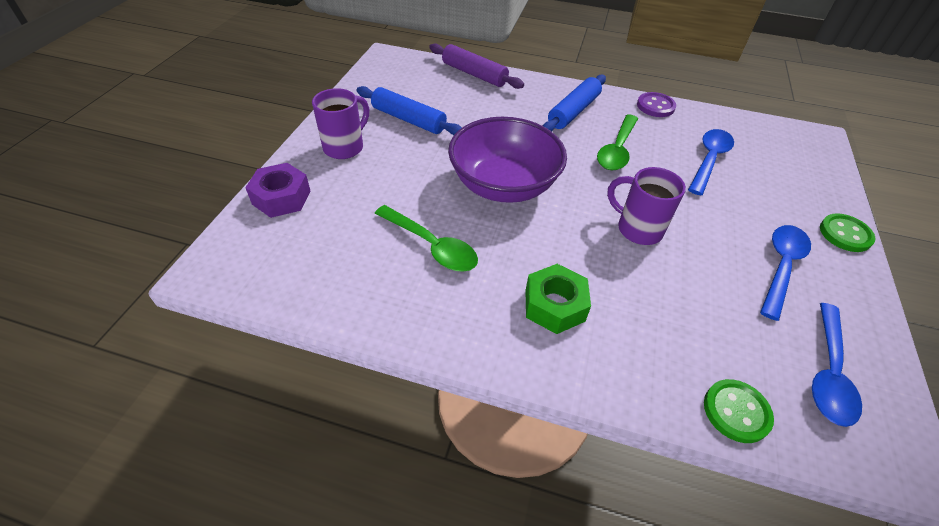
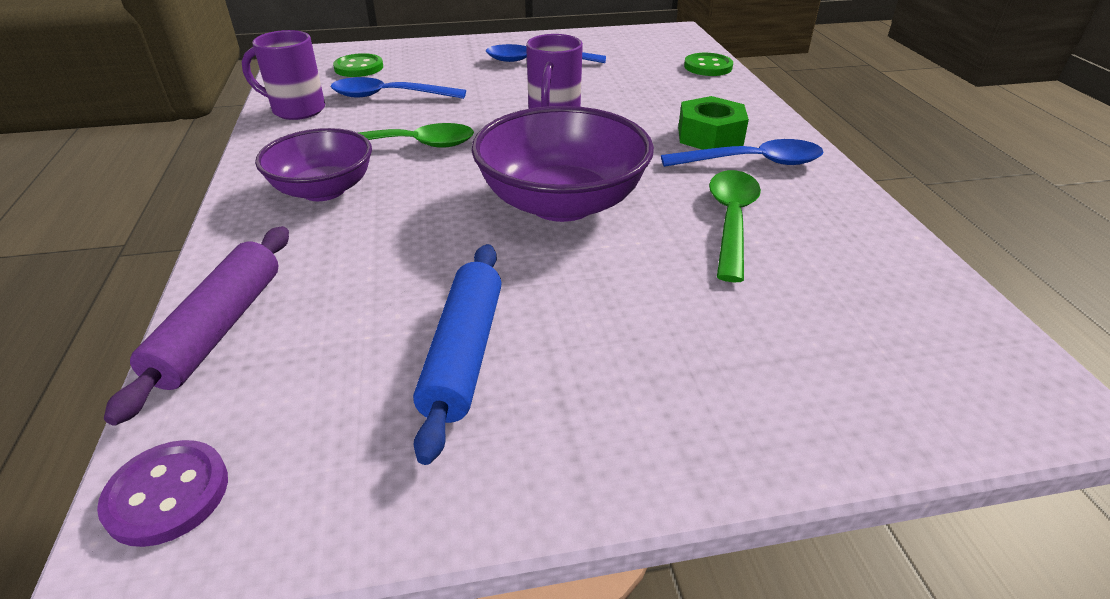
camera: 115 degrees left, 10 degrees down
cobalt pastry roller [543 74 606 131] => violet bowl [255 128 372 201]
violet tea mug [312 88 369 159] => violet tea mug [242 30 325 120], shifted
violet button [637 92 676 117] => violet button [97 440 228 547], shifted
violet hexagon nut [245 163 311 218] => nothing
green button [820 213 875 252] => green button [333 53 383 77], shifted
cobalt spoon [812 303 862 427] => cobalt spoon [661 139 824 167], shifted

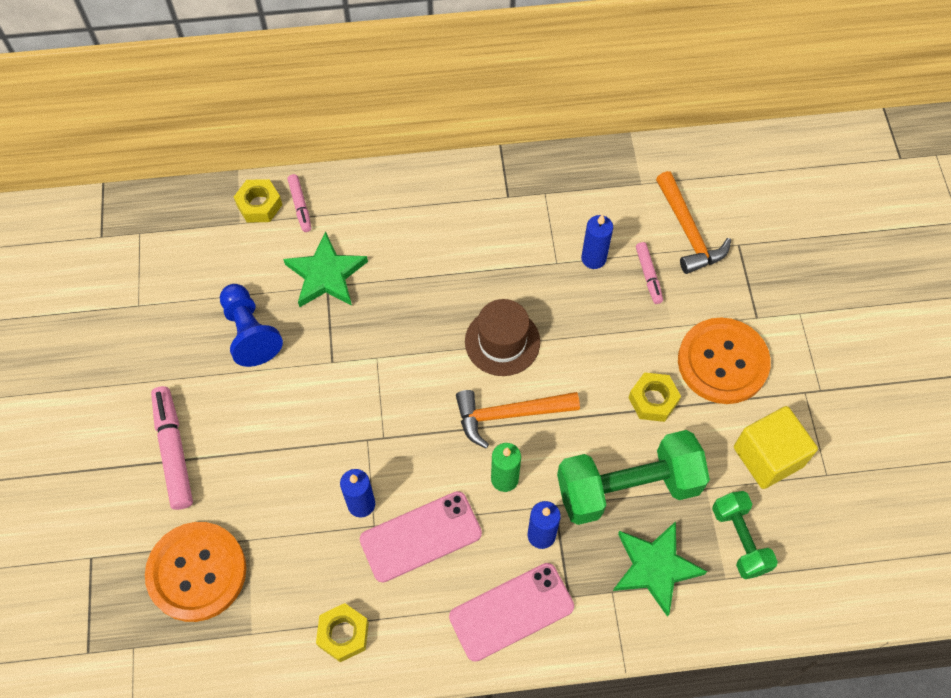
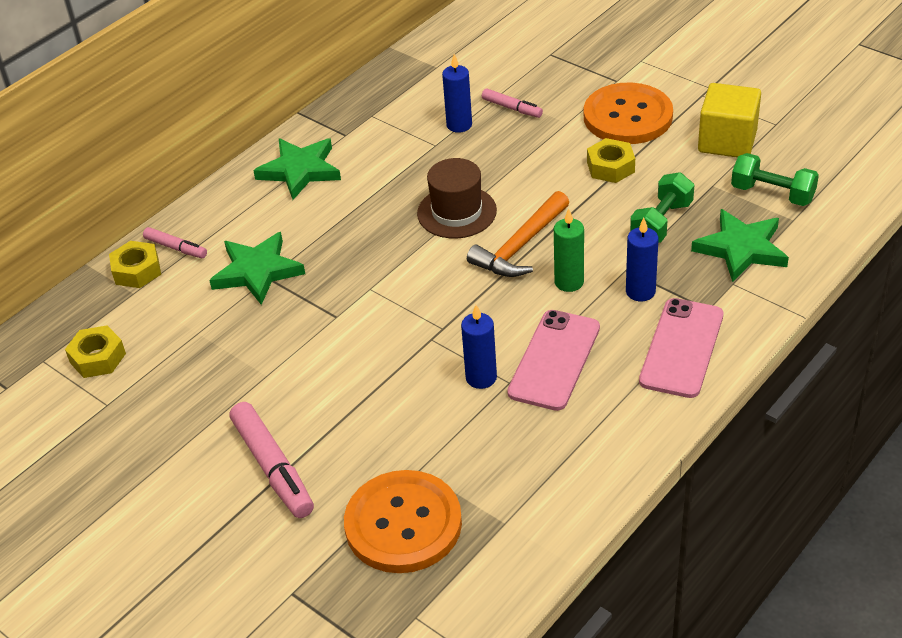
camera: 40 degrees left, 20 degrees down
orange-coloured claw hammer [656 171 731 274] => nothing
cobalt pawn [220 284 283 367] => nothing
rose-pink marker [151 386 193 510] => rose-pink marker [230 402 314 518], 150 degrees counterclockwise
green hand weight [557 430 710 525] => green hand weight [630 172 694 243], x0.57
yellow hexagon nut [316 603 369 662] => yellow hexagon nut [65 326 126 378], shifted
nothing => green star shape [253 139 341 200]

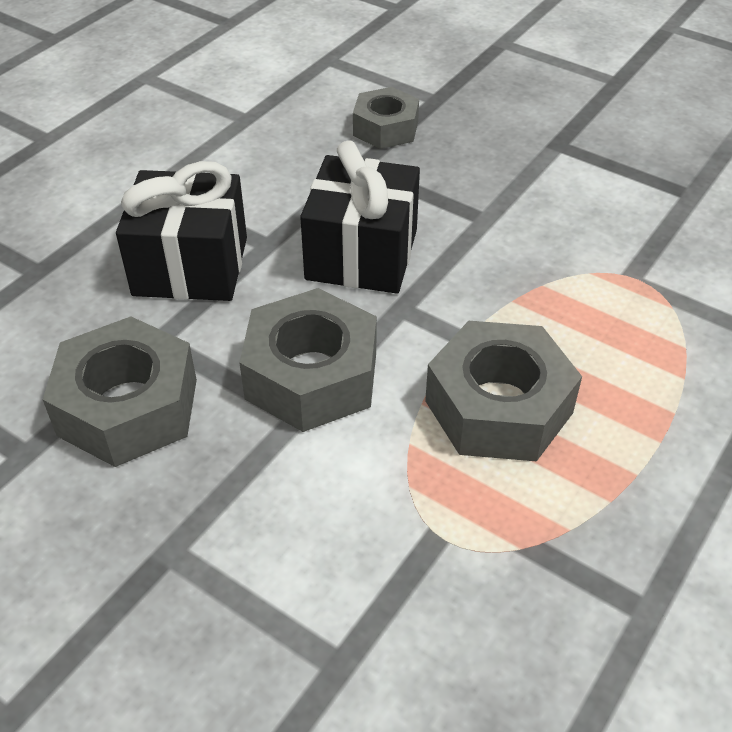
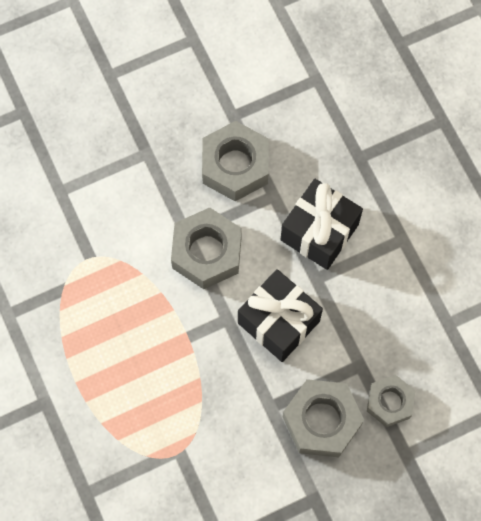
camera: 120 degrees right, 25 degrees up
ash-grey hexagon nut [425 321 582 461] => ash-grey hexagon nut [283 379 364 457], shifted

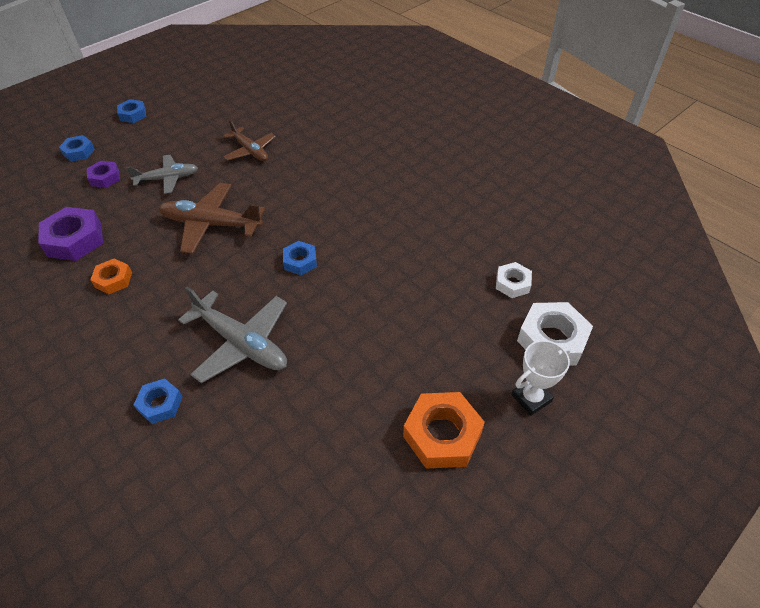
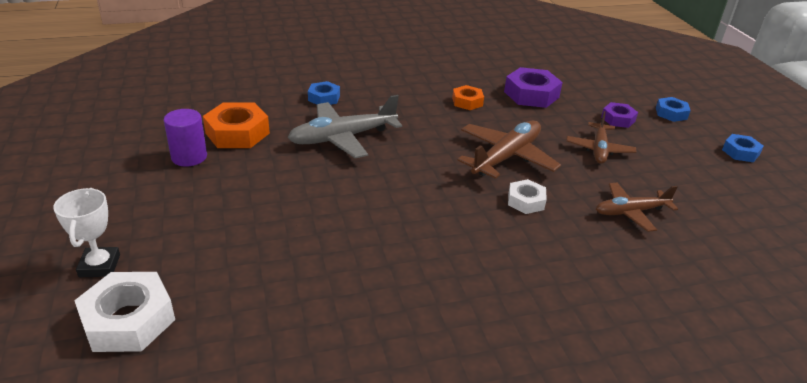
camera: 115 degrees right, 15 degrees down
ash-grey aeroplane [126 155 198 194] => russet aeroplane [566 111 636 164]
cobalt hexagon nut [283 241 317 275] => nothing
pure white hexagon nut [496 262 532 298] => pure white hexagon nut [508 179 547 214], shifted
orange-coloured hexagon nut [403 392 485 469] => orange-coloured hexagon nut [203 102 270 148], shifted
nothing => violet cylinder [164 109 207 167]

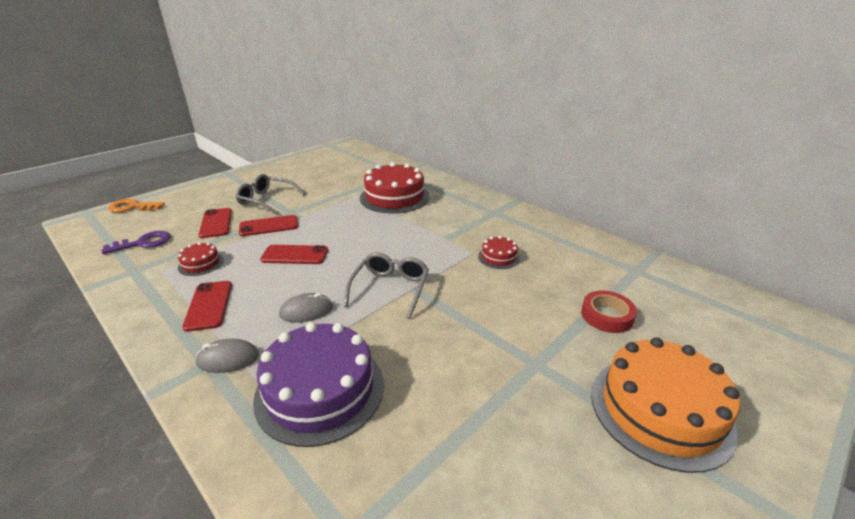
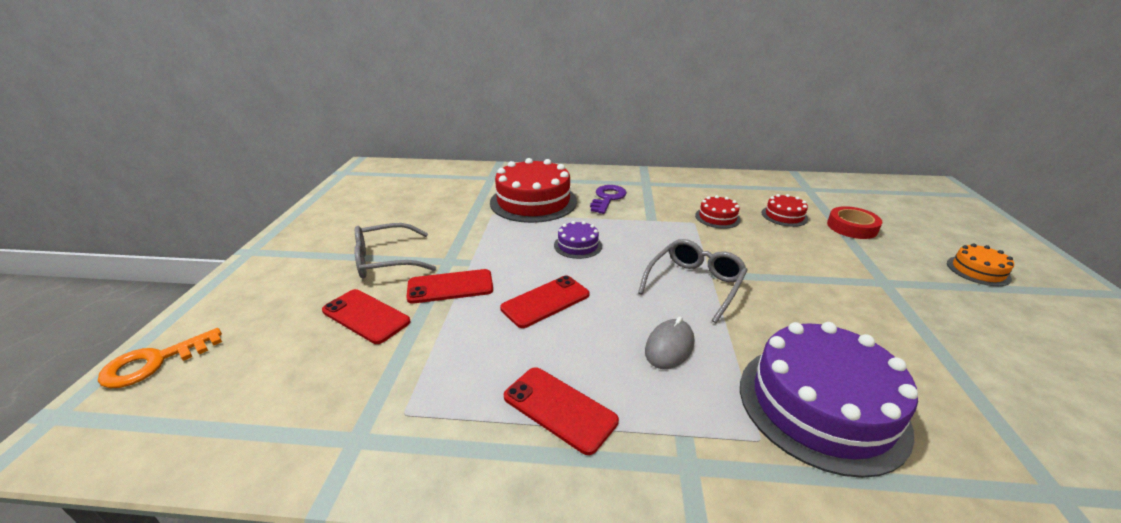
camera: 40 degrees left, 0 degrees up
red smartphone [239 215 298 236] => red smartphone [406 269 493 304], 45 degrees clockwise
violet key [102 231 171 254] => violet key [590 185 627 214], shifted
red gateau [178 242 224 276] => red gateau [761 194 808 227], shifted
ash-grey eyeglasses [344 252 429 319] => ash-grey eyeglasses [638 239 748 323], 60 degrees clockwise
orange-coloured gateau [591 337 740 473] => orange-coloured gateau [947 244 1014 286], x0.47
ash-grey computer mouse [195 338 259 373] => nothing
nothing => violet gateau [554 221 602 259]

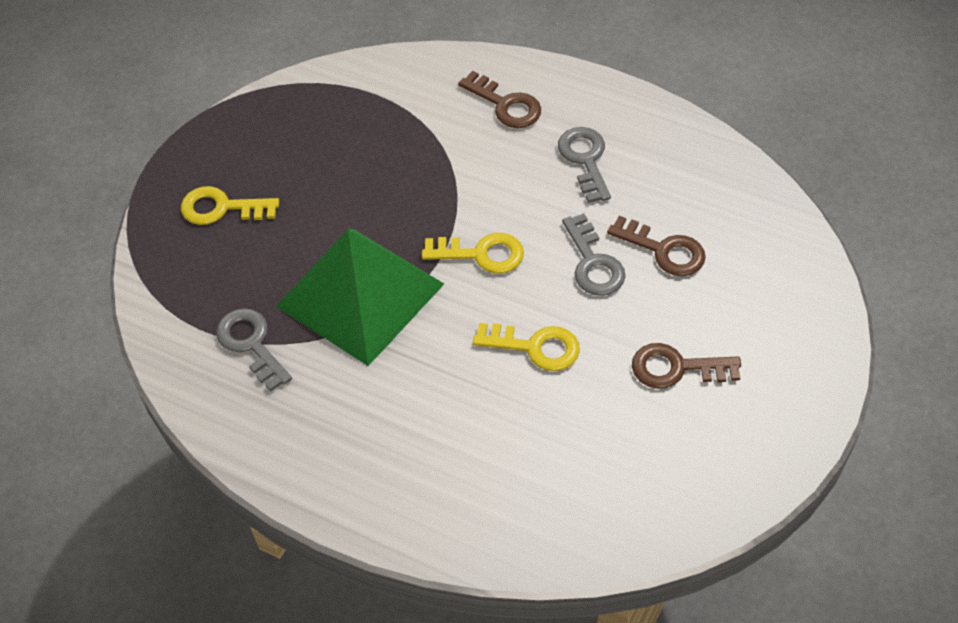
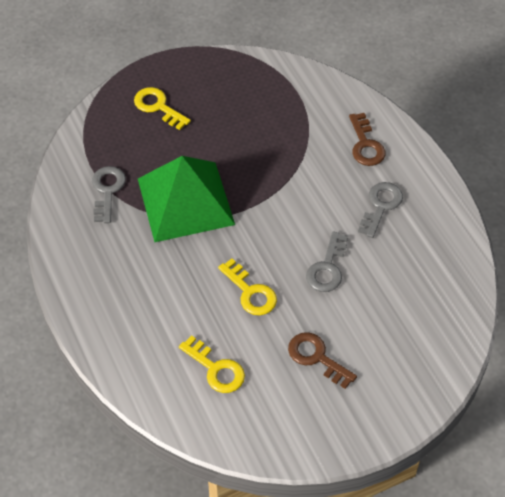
camera: 35 degrees right, 0 degrees up
russet key [607 216 706 276] => nothing
yellow key [422 233 524 274] => yellow key [179 335 245 393], shifted

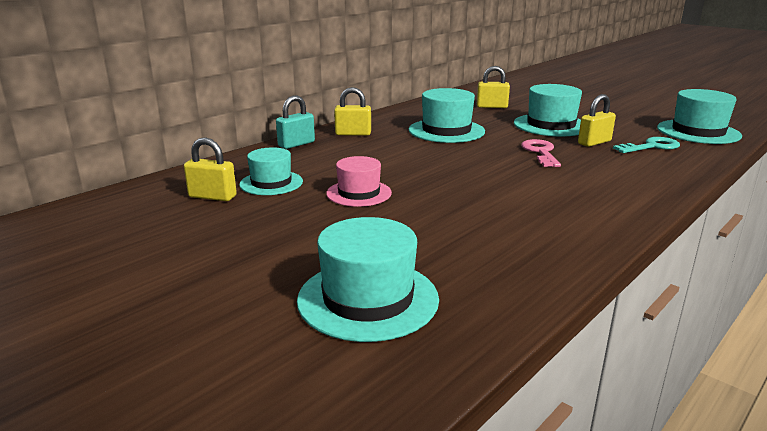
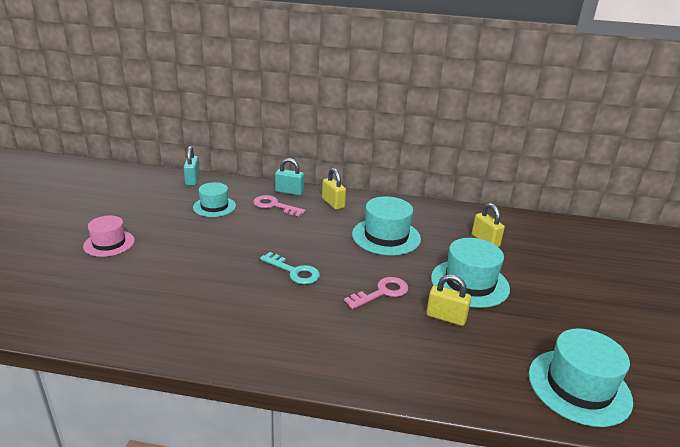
camera: 55 degrees right, 5 degrees up
yellow lock [184 137 237 201] => nothing
turquoise key [613 137 680 153] => turquoise key [260 252 320 284], shifted
rose-pink hat [326 156 392 207] => rose-pink hat [83 216 135 257], shifted
turquoise hat [297 217 439 342] => nothing
nothing => turquoise lock [184 146 200 186]
nothing => rose-pink key [253 195 306 216]

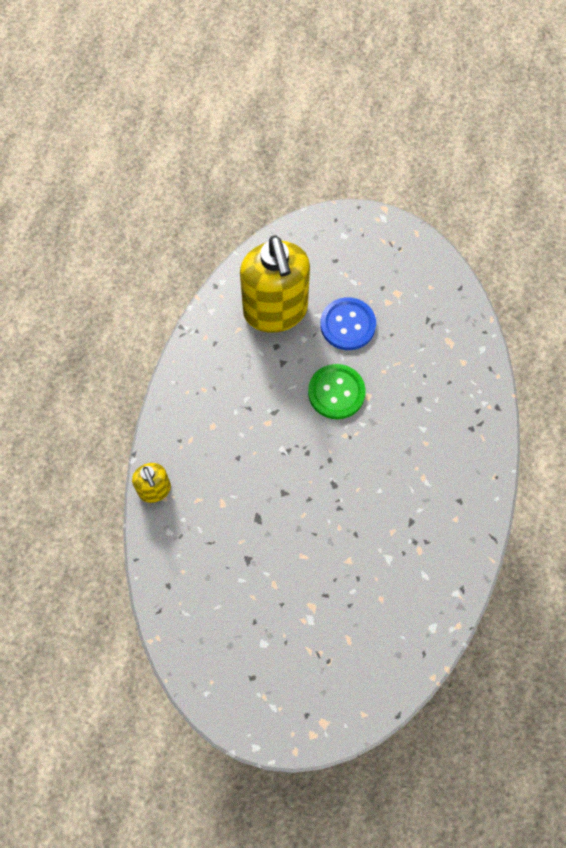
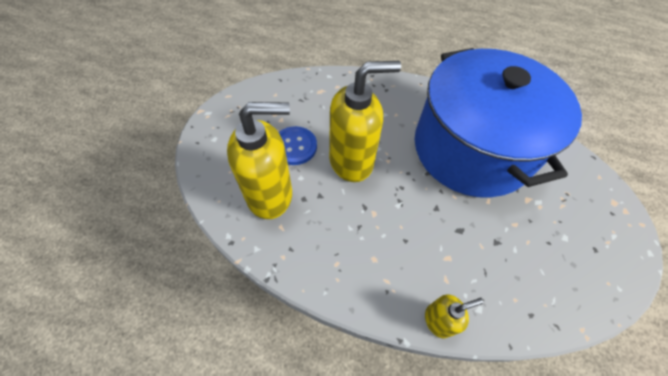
camera: 85 degrees left, 10 degrees down
green button [308 364 366 419] => yellow pump bottle [329 61 401 182]
nothing => cobalt pot [415 48 582 198]

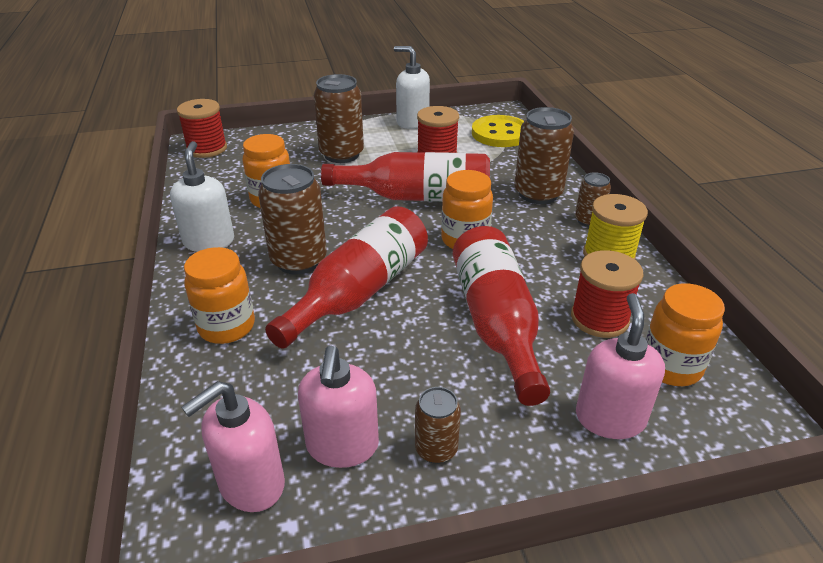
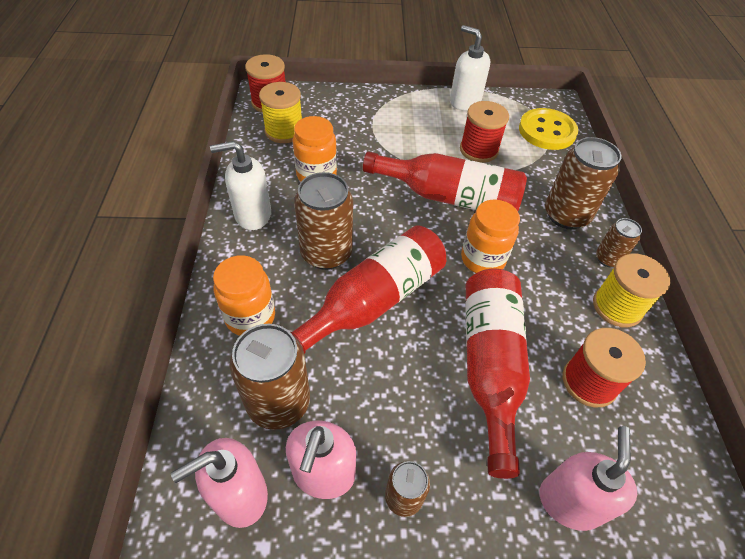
camera: 10 degrees right, 15 degrees up
russet tin [314 74 364 163] => russet tin [229 324 310 430], shifted
pure white pump bottle [170 141 234 252] => pure white pump bottle [210 141 271 230], 105 degrees counterclockwise
orange-coloured jar [645 283 725 386] => nothing
nothing => yellow reel of thread [259 82 302 143]

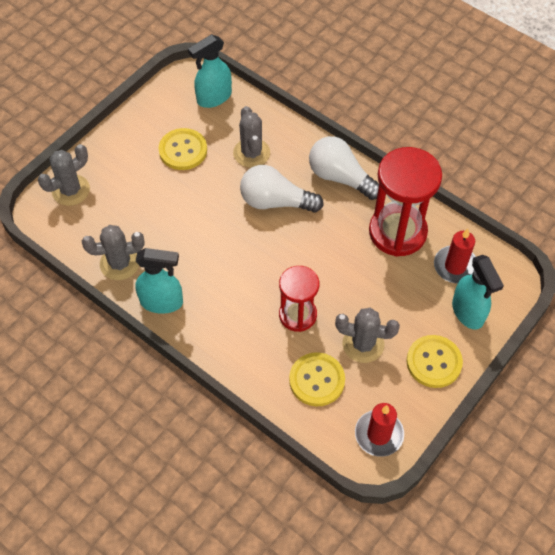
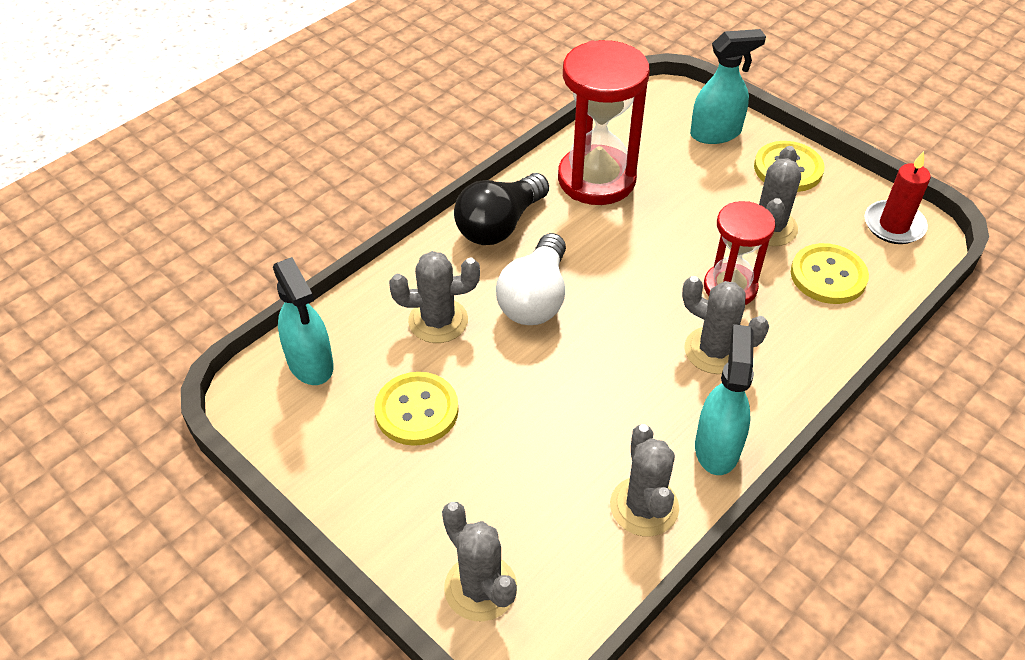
camera: 85 degrees left, 10 degrees down
pure white bulb [309 136 379 200] => black bulb [454 173 549 245]
red wax candle [434 229 476 283] => nothing
nothing => ash-grey prickly plant [682 276 769 374]

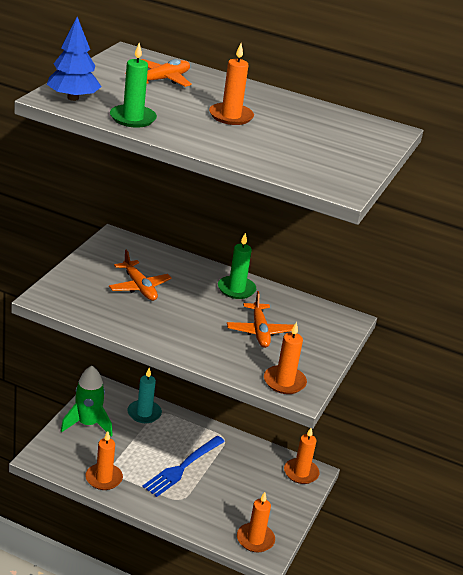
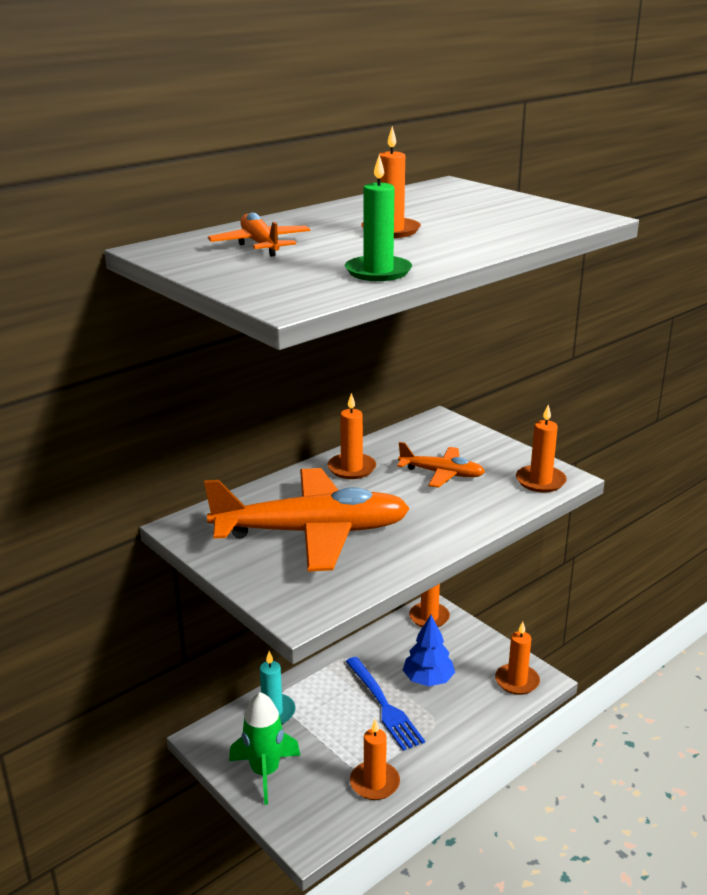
camera: 60 degrees left, 5 degrees down
cobalt toy tree [47 17 101 101] => cobalt toy tree [403 615 455 686], shifted
green wax candle [218 233 256 299] => orange-coloured wax candle [327 393 376 479]
orange-coloured aeroplane [109 250 172 301] => orange-coloured aeroplane [204 468 410 572], x2.04

